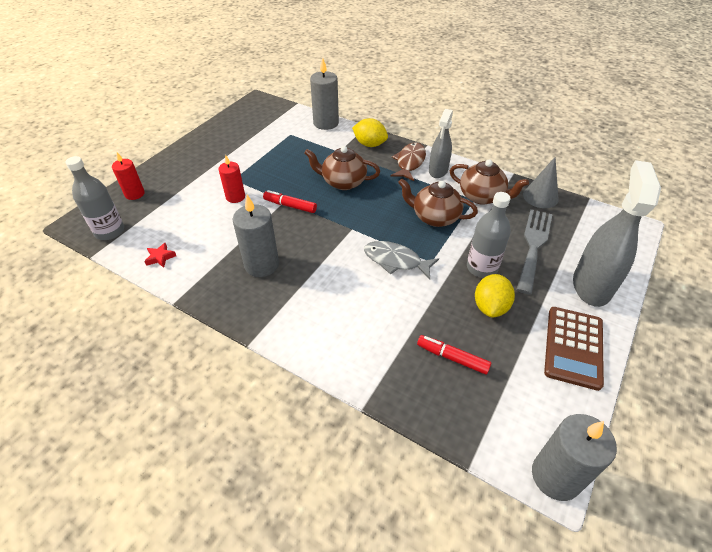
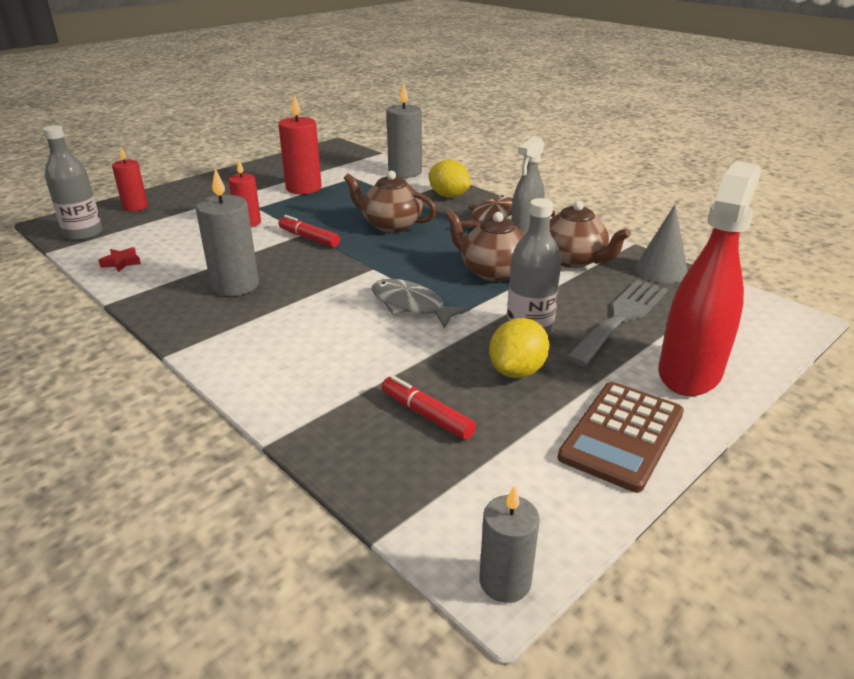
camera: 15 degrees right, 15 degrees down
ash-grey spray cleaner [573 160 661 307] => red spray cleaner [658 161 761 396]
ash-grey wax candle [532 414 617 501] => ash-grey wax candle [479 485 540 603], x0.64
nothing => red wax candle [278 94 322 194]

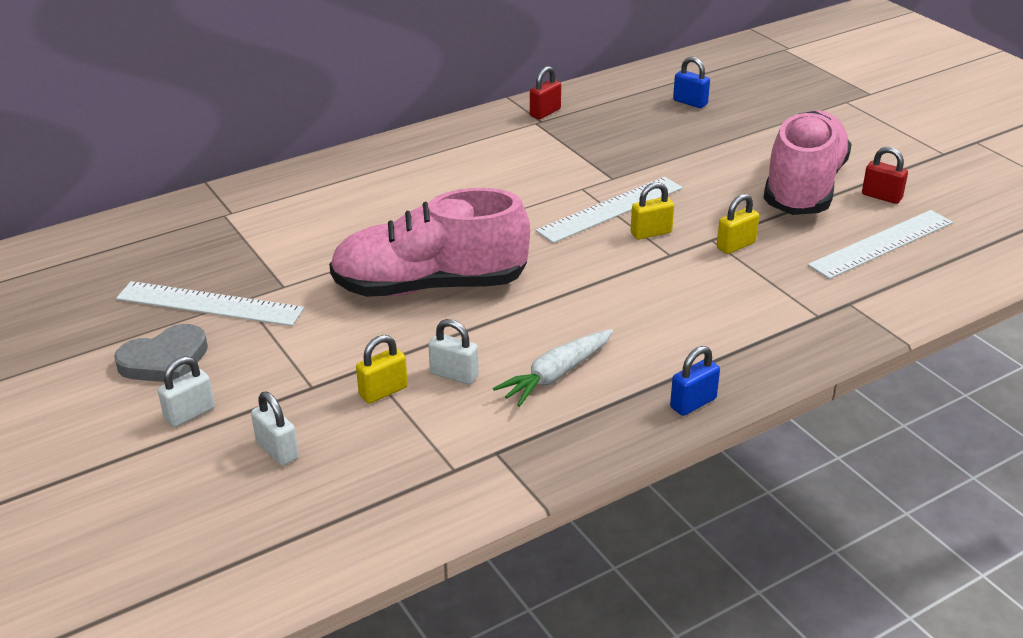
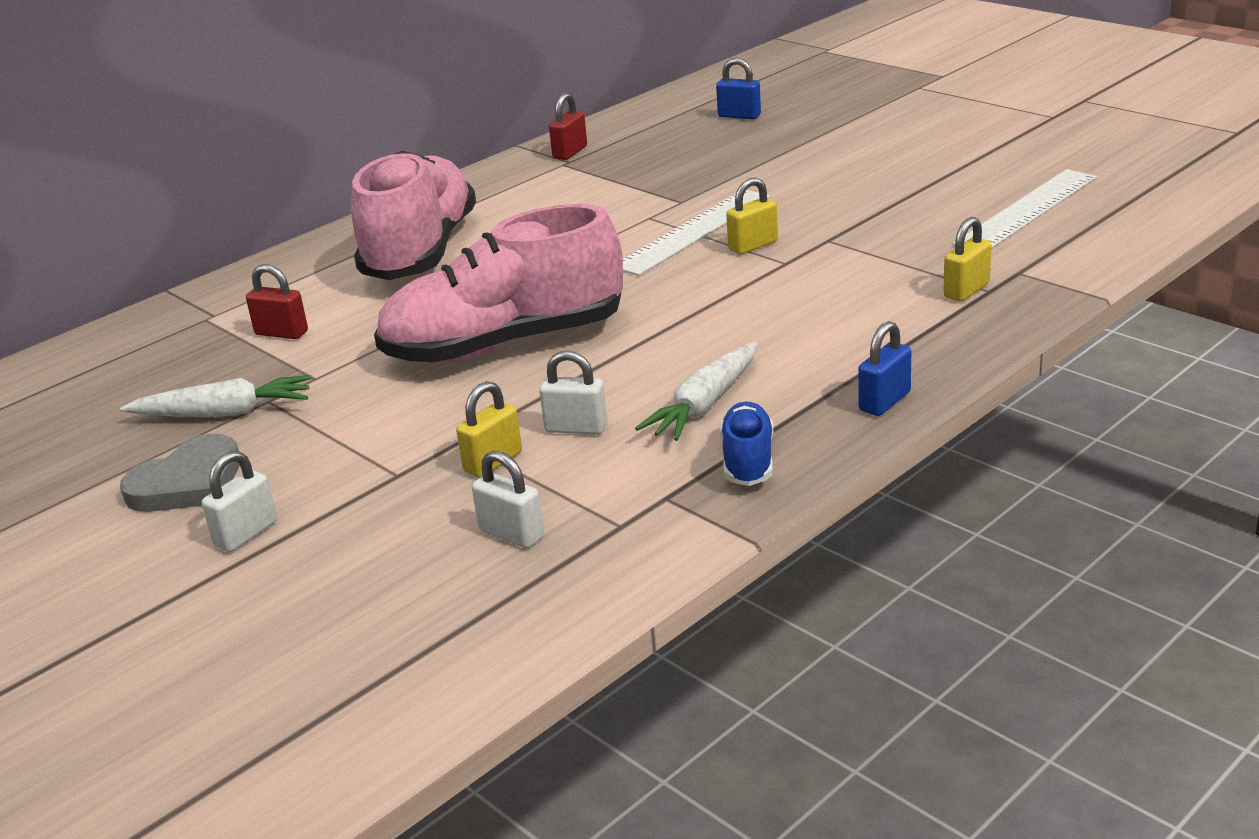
camera: 10 degrees left, 5 degrees down
rose-pink shoe [763 110 852 215] => rose-pink shoe [351 151 476 280], shifted
red lock [862 147 908 204] => red lock [246 264 308 339], shifted
yellow lock [717 194 759 254] => yellow lock [943 217 992 302], shifted
pure white ruler [116 281 304 326] => pure white root vegetable [120 375 311 417]
pure white lock [251 392 299 466] => pure white lock [472 451 544 548], shifted
nothing => cobalt shoe [720 402 774 486]

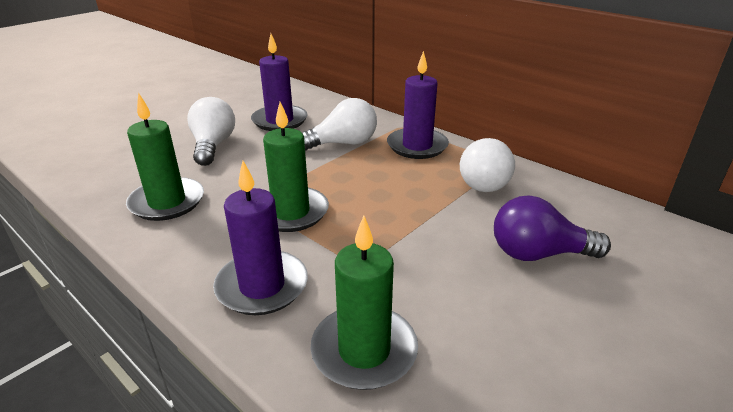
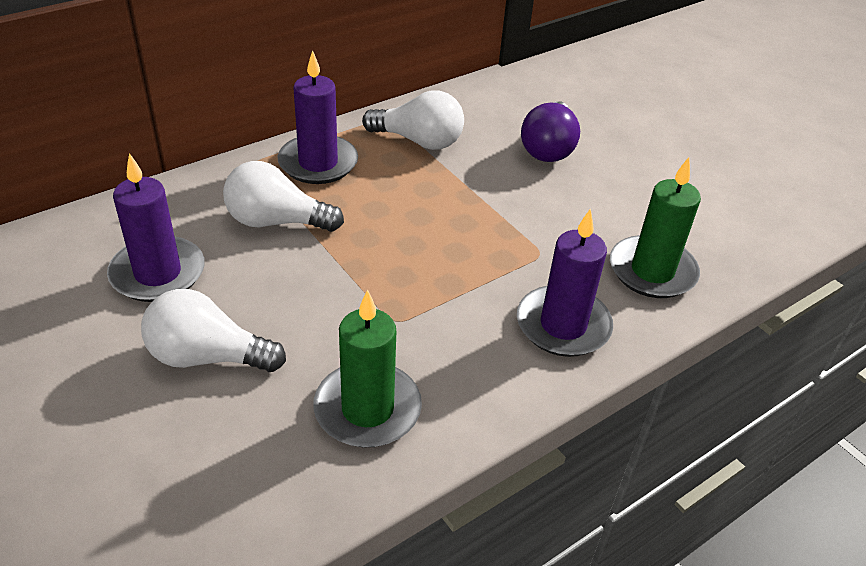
camera: 80 degrees left, 10 degrees up
pure white bulb [302 98 377 151] => pure white bulb [223 161 344 232], 75 degrees counterclockwise
green wax candle [263 102 329 232] => nothing

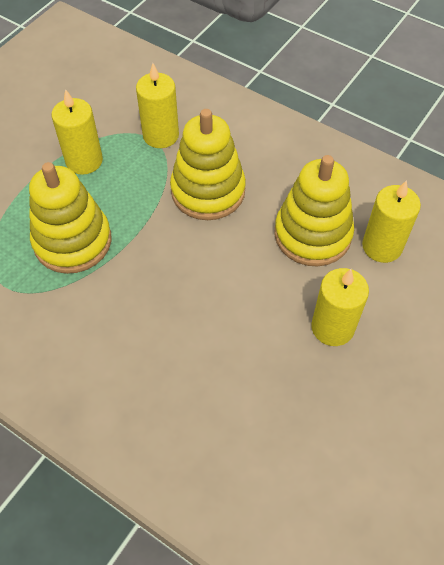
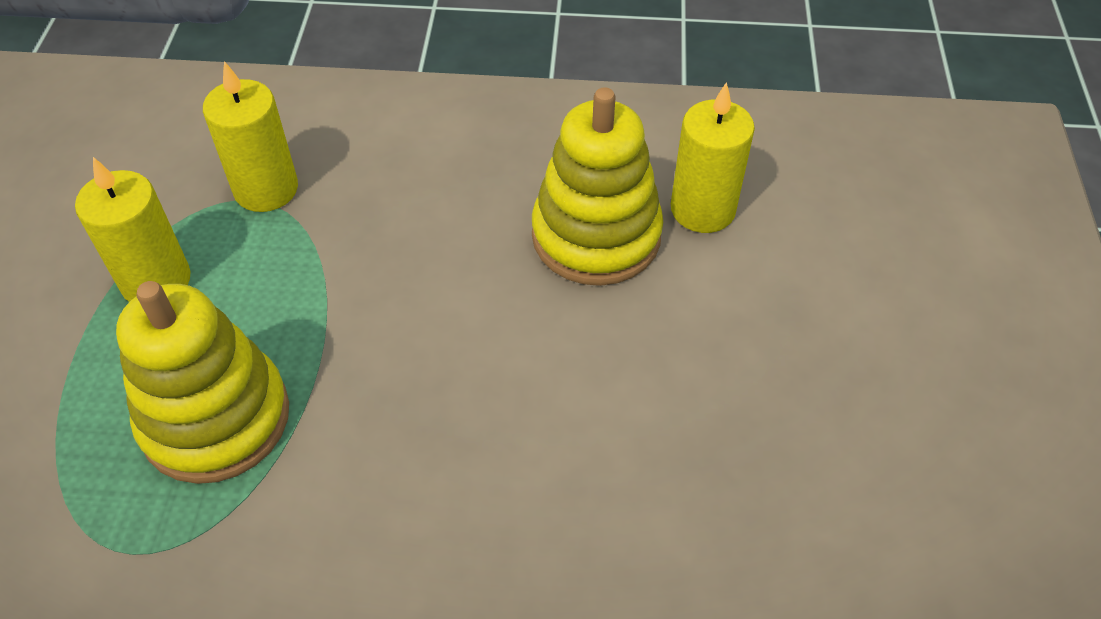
camera: 30 degrees left, 5 degrees down
yellow stacking rings [170 109 246 220] => nothing
yellow wax candle [311 268 369 346] => nothing

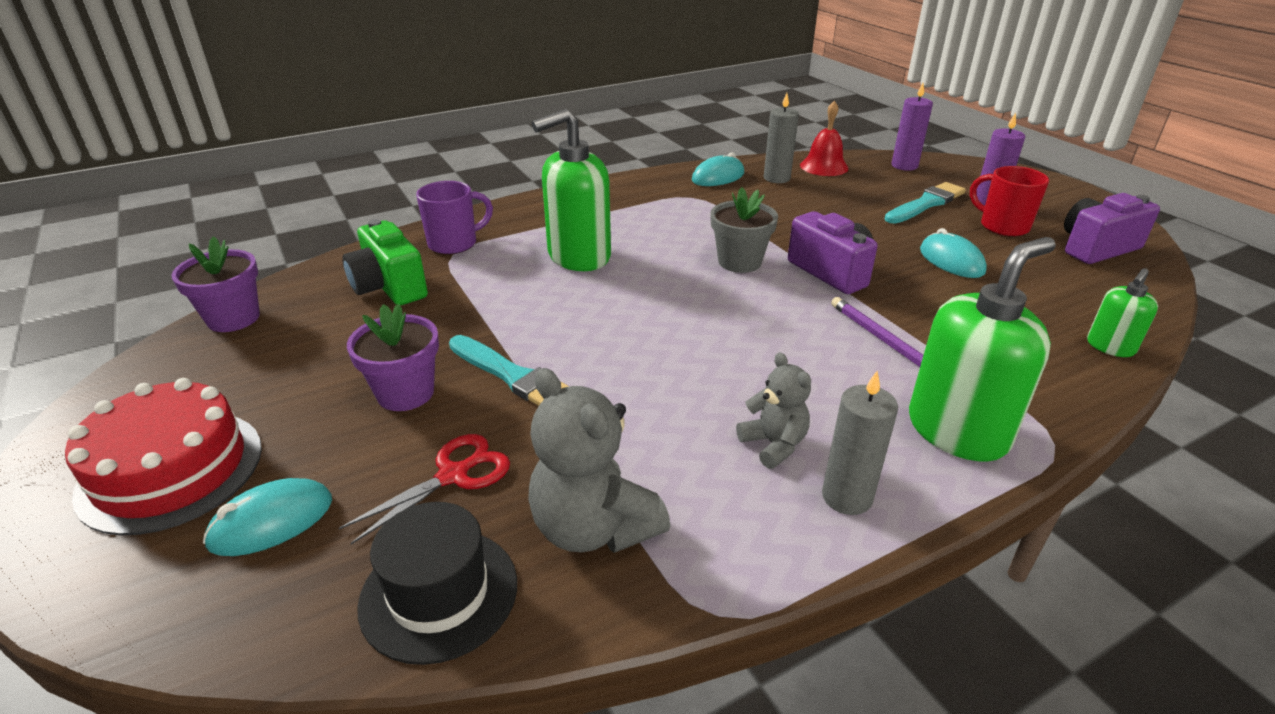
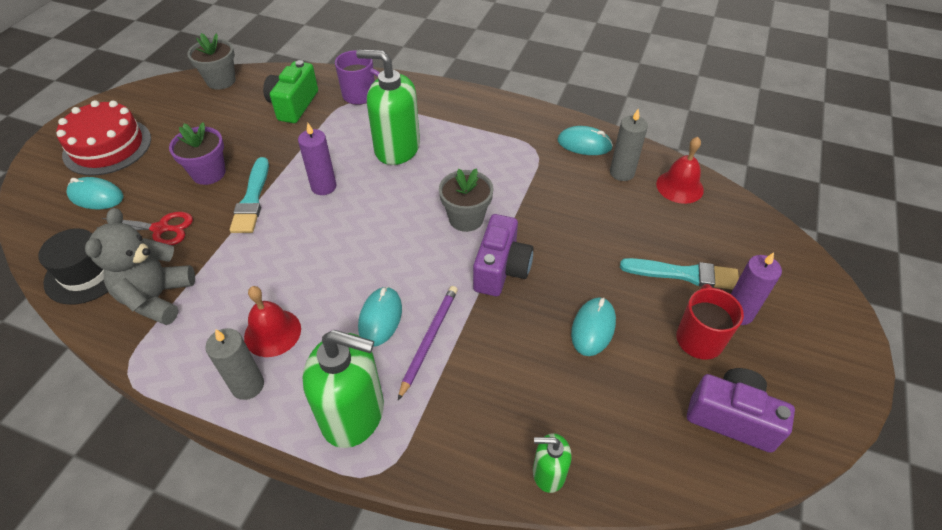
camera: 50 degrees right, 15 degrees up
violet wax candle [892 83 933 171] => violet wax candle [298 123 336 195], shifted
violet potted plant [171 236 260 332] => ash-grey potted plant [187 33 236 90]
ash-grey stuffed bear [736 352 811 469] => red school bell [244 286 301 357]
nothing => turquoise computer mouse [358 286 402 347]

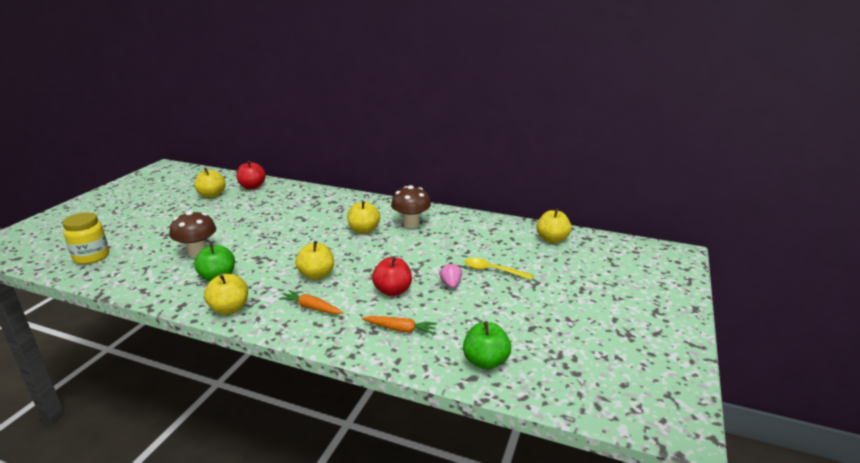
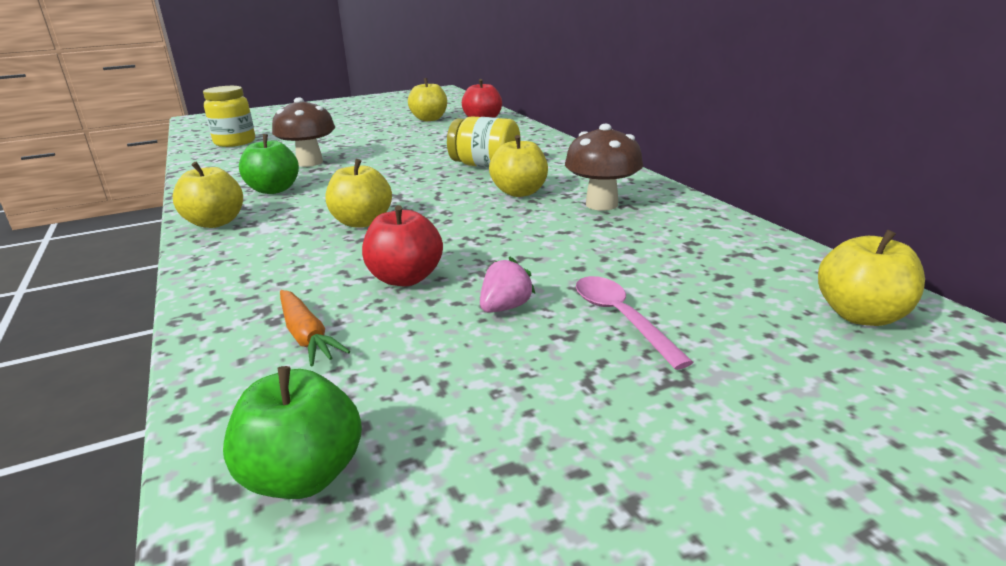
camera: 45 degrees right, 0 degrees up
yellow spoon [465 258 534 280] => rose-pink spoon [576 276 694 370]
orange-coloured root vegetable [279 290 344 314] => nothing
nothing => yellow jar [447 116 520 168]

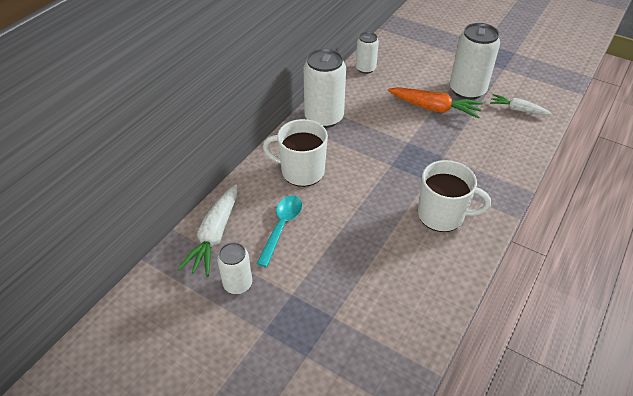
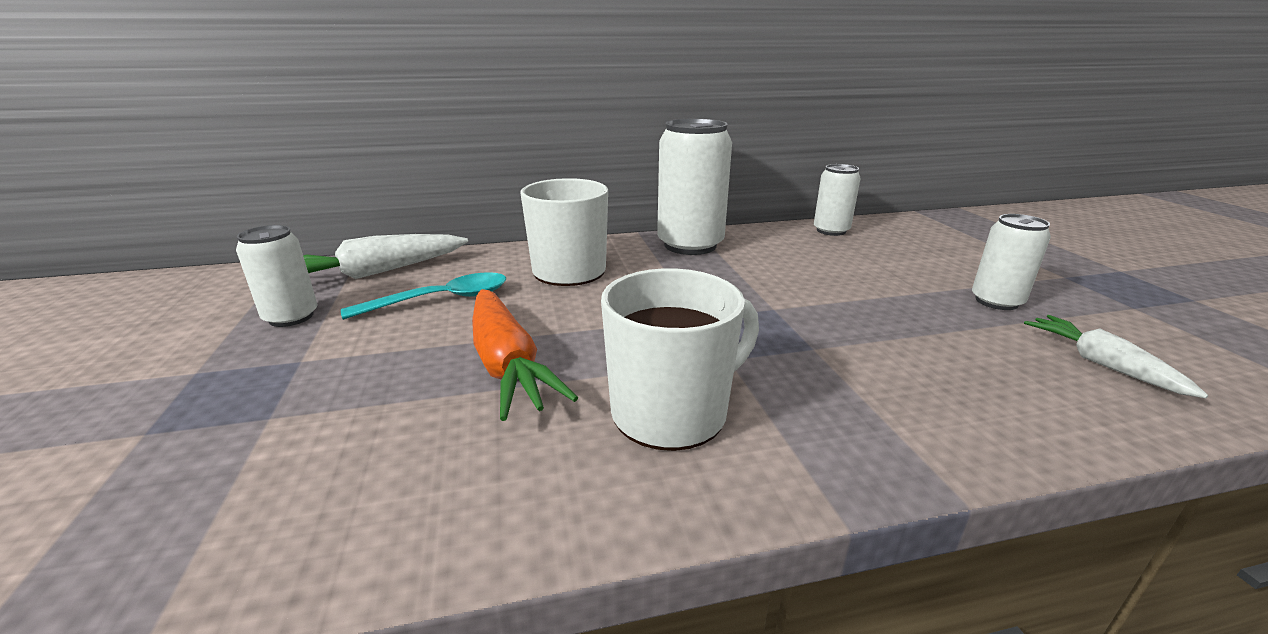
camera: 45 degrees right, 20 degrees down
pure white tin [450 23 500 100] => pure white tin [972 214 1051 310], x0.58
orange-coloured root vegetable [388 87 483 118] => orange-coloured root vegetable [472 289 578 421], shifted
pure white tea mug [418 160 491 232] => pure white tea mug [601 268 759 451], 90 degrees counterclockwise

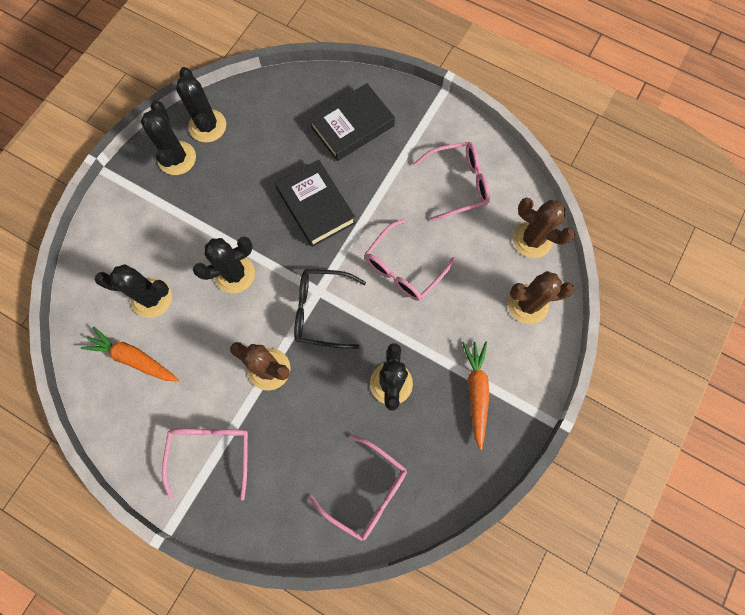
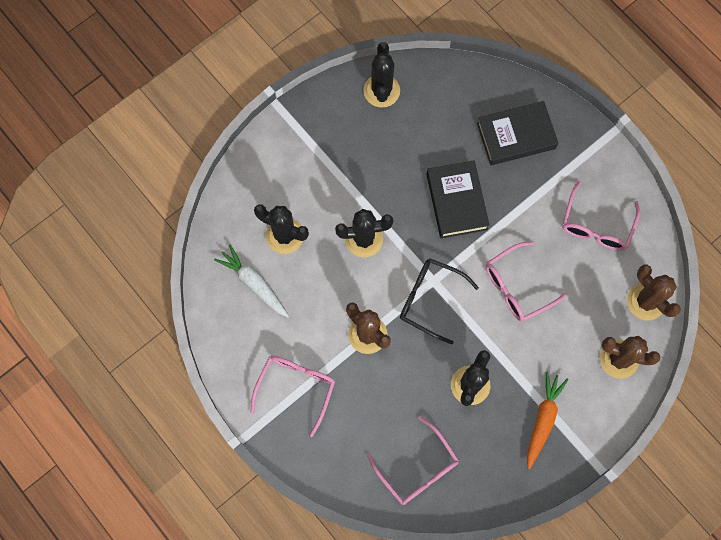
camera: 20 degrees right, 0 degrees up
black prickly plant [141 100 196 175] => nothing
rose-pink eyeglasses [413 142 490 221] => rose-pink eyeglasses [562 181 640 251], 105 degrees clockwise
orange-coloured root vegetable [81 326 179 382] => pure white root vegetable [214 244 289 317]

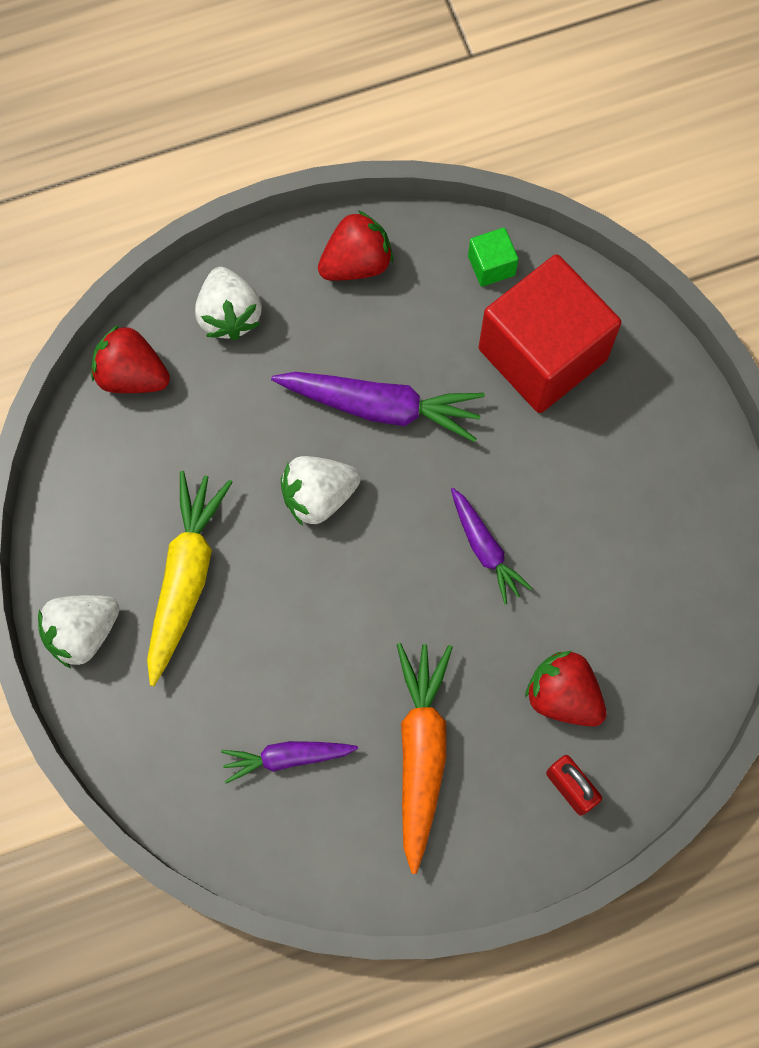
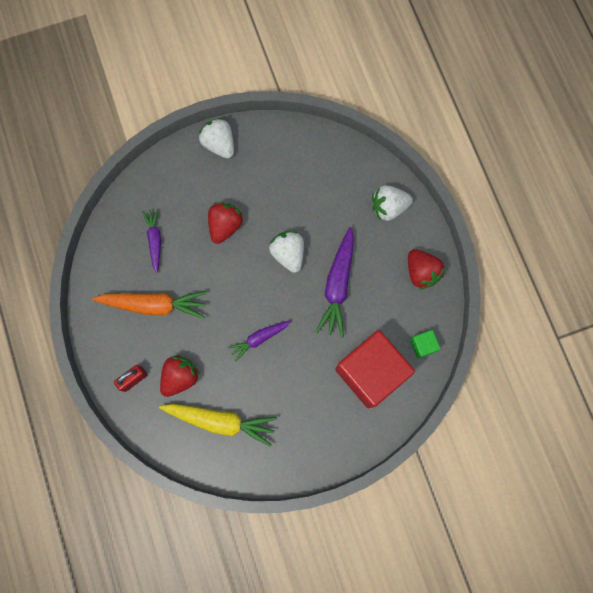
camera: 90 degrees right, 5 degrees up
red strawberry [91 325 170 393] => red strawberry [208 202 243 244], shifted
yellow root vegetable [147 471 232 686] => yellow root vegetable [159 404 277 447], shifted

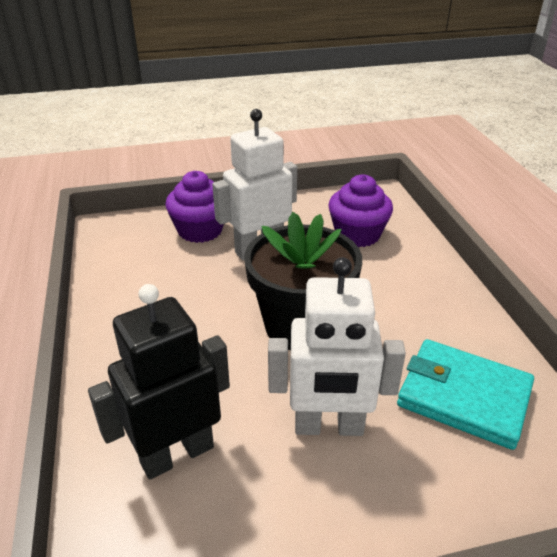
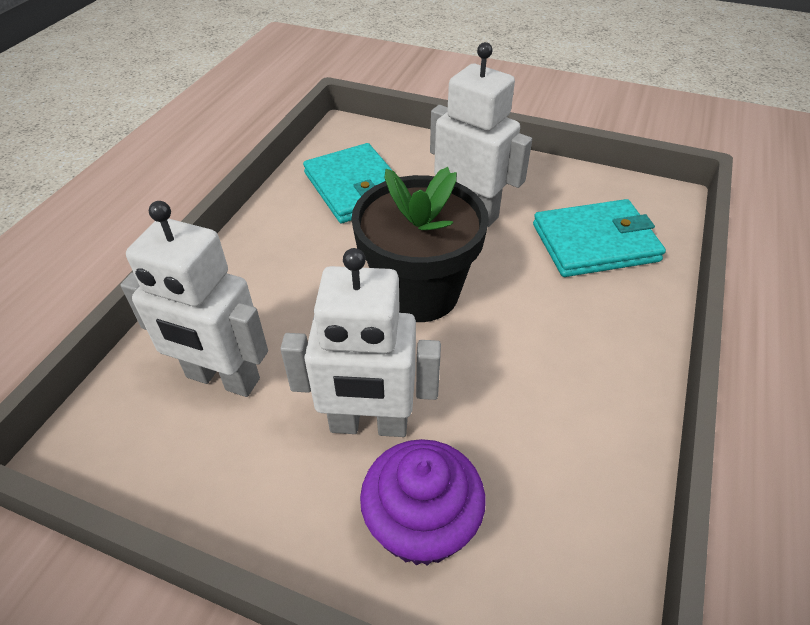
camera: 145 degrees left, 10 degrees up
violet fairy cake [328 174 393 247] => pure white robot [120 201 268 397]
black robot [88 284 230 479] => turquoise wallet [533 199 666 277]

